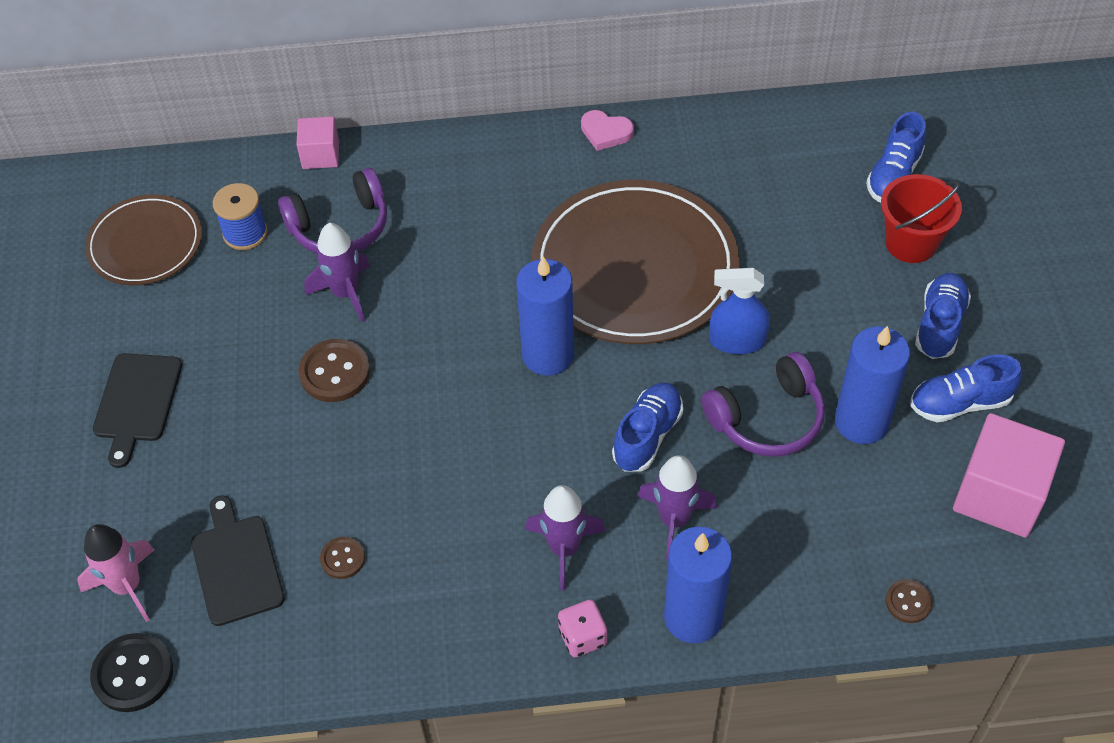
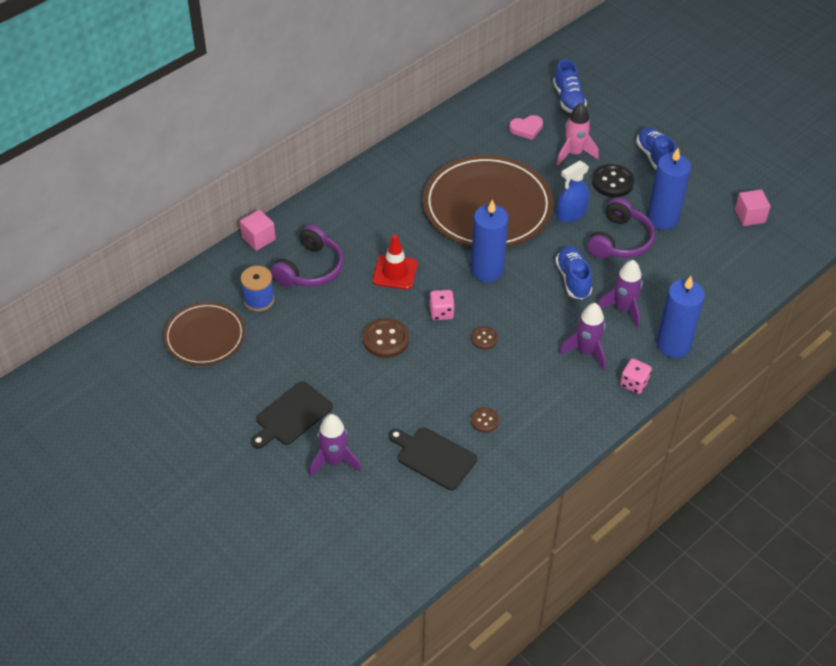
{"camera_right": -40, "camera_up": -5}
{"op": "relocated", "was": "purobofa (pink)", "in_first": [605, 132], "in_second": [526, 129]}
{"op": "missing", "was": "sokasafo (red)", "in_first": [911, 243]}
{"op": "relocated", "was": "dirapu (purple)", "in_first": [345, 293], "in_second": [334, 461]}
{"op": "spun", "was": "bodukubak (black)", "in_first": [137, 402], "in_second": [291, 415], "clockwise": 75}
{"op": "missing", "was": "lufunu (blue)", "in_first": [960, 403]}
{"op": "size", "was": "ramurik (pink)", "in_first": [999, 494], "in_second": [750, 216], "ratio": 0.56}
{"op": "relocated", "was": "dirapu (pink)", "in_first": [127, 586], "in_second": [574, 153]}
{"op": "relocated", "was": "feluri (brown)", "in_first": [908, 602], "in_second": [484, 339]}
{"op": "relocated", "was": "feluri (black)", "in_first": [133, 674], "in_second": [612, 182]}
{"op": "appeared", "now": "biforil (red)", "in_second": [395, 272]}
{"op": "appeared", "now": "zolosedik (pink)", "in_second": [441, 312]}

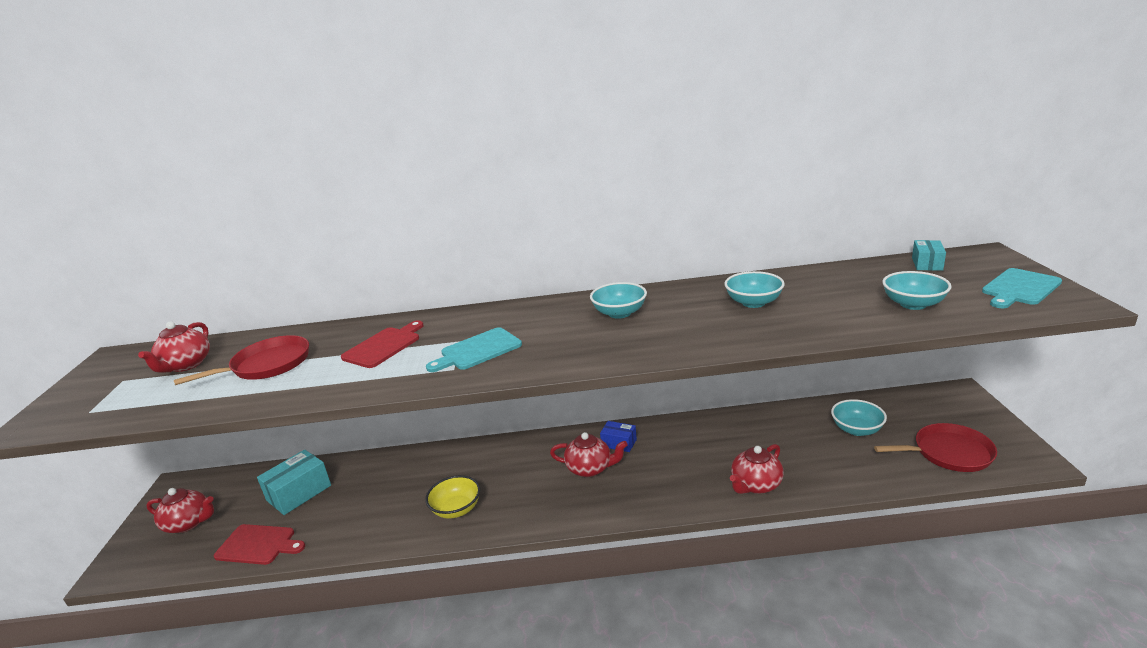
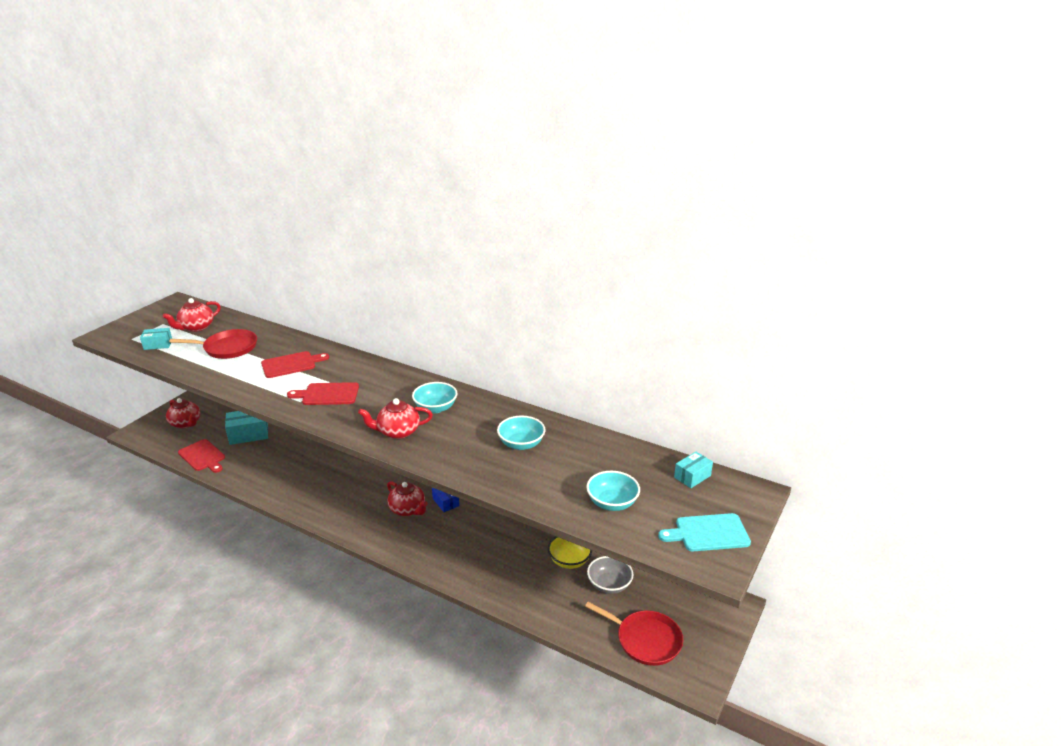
{"camera_right": 30, "camera_up": 5}
{"op": "colour", "was": "bodukubak (turquoise)", "now": "bodukubak (red)", "in_first": [478, 350], "in_second": [328, 394]}
{"op": "colour", "was": "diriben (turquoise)", "now": "diriben (grey)", "in_first": [856, 429], "in_second": [609, 585]}
{"op": "relocated", "was": "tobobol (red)", "in_first": [755, 485], "in_second": [398, 432]}
{"op": "relocated", "was": "diriben (yellow)", "in_first": [456, 509], "in_second": [569, 560]}
{"op": "appeared", "now": "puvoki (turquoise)", "in_second": [158, 344]}

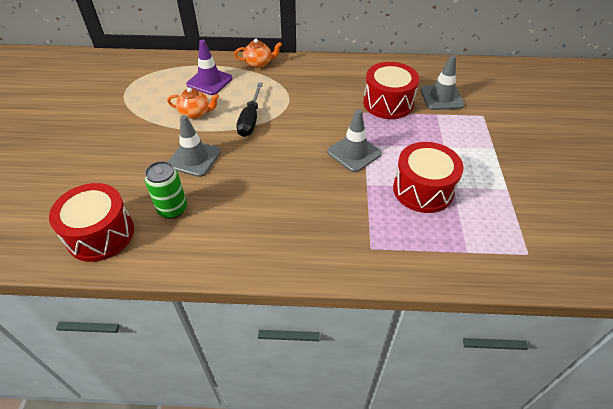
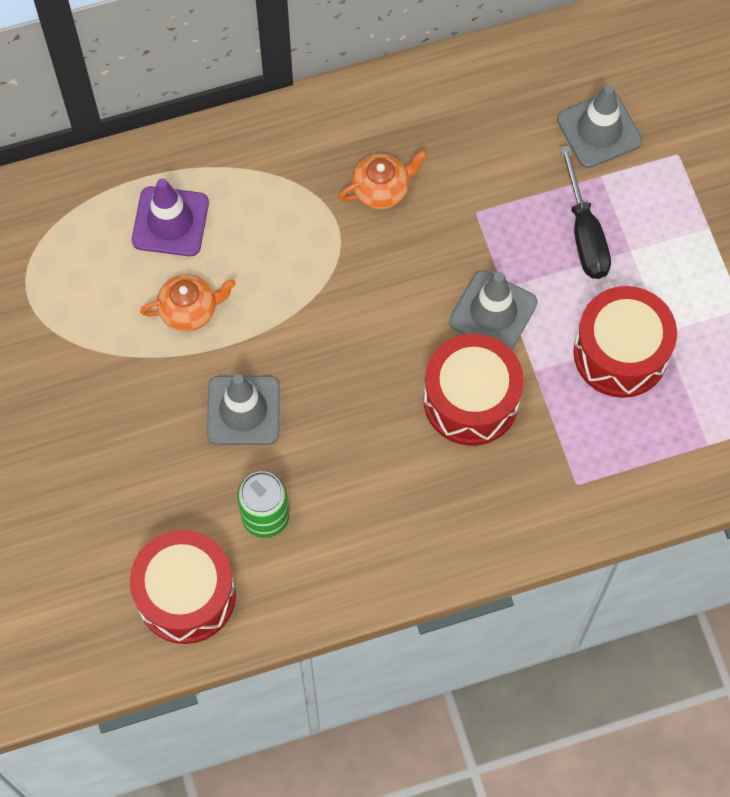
{"camera_right": -20, "camera_up": 20}
{"op": "relocated", "was": "tobobol (orange)", "in_first": [258, 63], "in_second": [382, 189]}
{"op": "relocated", "was": "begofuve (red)", "in_first": [388, 103], "in_second": [471, 400]}
{"op": "relocated", "was": "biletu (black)", "in_first": [250, 120], "in_second": [585, 233]}

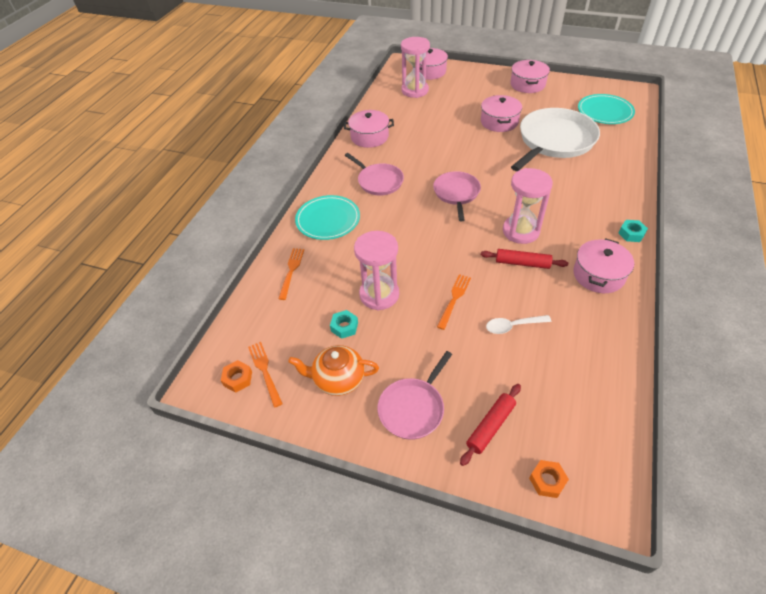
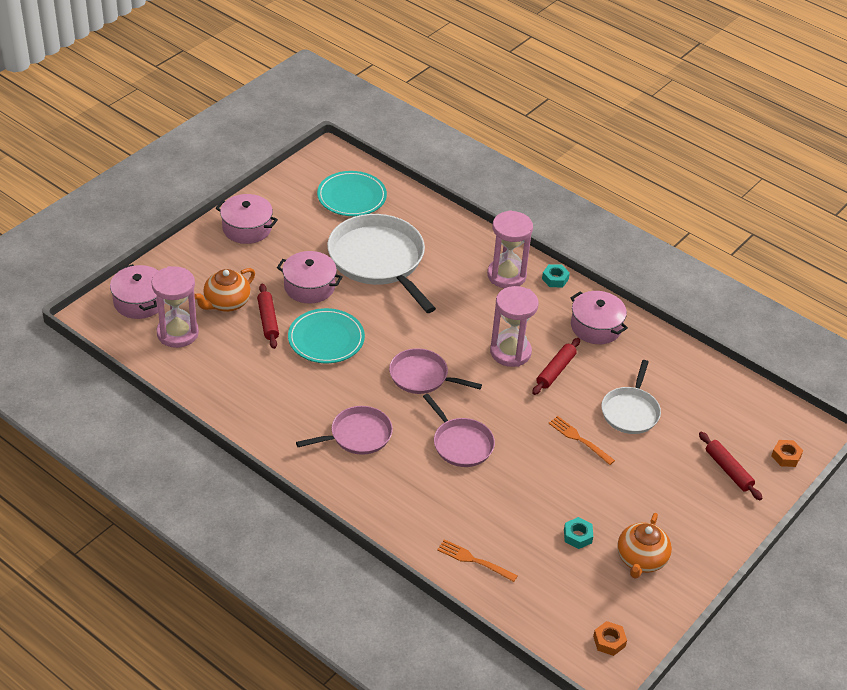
{"camera_right": -75, "camera_up": -5}
{"op": "missing", "was": "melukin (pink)", "in_first": [369, 137]}
{"op": "relocated", "was": "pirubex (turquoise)", "in_first": [328, 220], "in_second": [326, 339]}
{"op": "relocated", "was": "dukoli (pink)", "in_first": [379, 295], "in_second": [506, 275]}
{"op": "exchanged", "was": "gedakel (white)", "now": "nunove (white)", "in_first": [513, 326], "in_second": [630, 411]}
{"op": "missing", "was": "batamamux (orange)", "in_first": [265, 371]}
{"op": "relocated", "was": "nunove (pink)", "in_first": [413, 408], "in_second": [461, 444]}
{"op": "appeared", "now": "tobobol (orange)", "in_second": [226, 303]}
{"op": "appeared", "now": "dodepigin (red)", "in_second": [268, 320]}

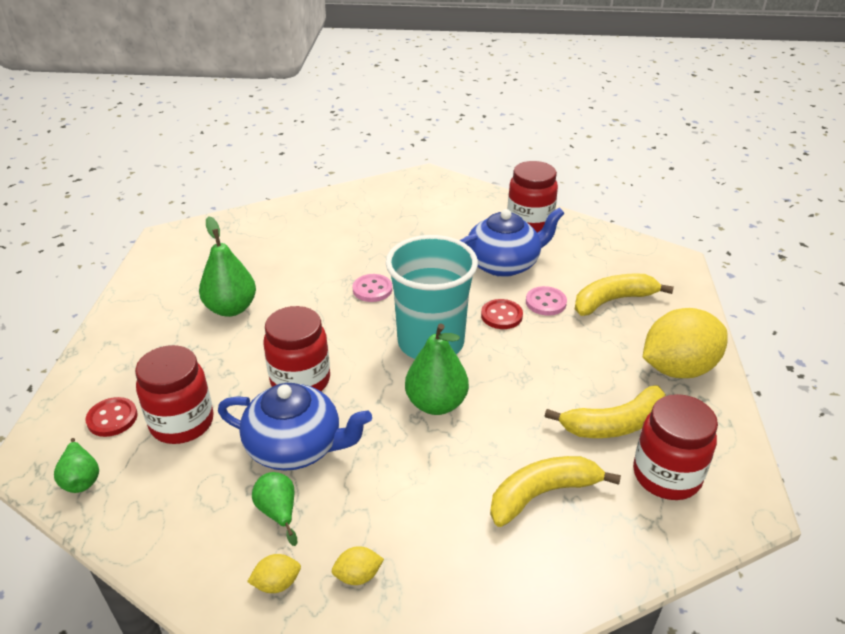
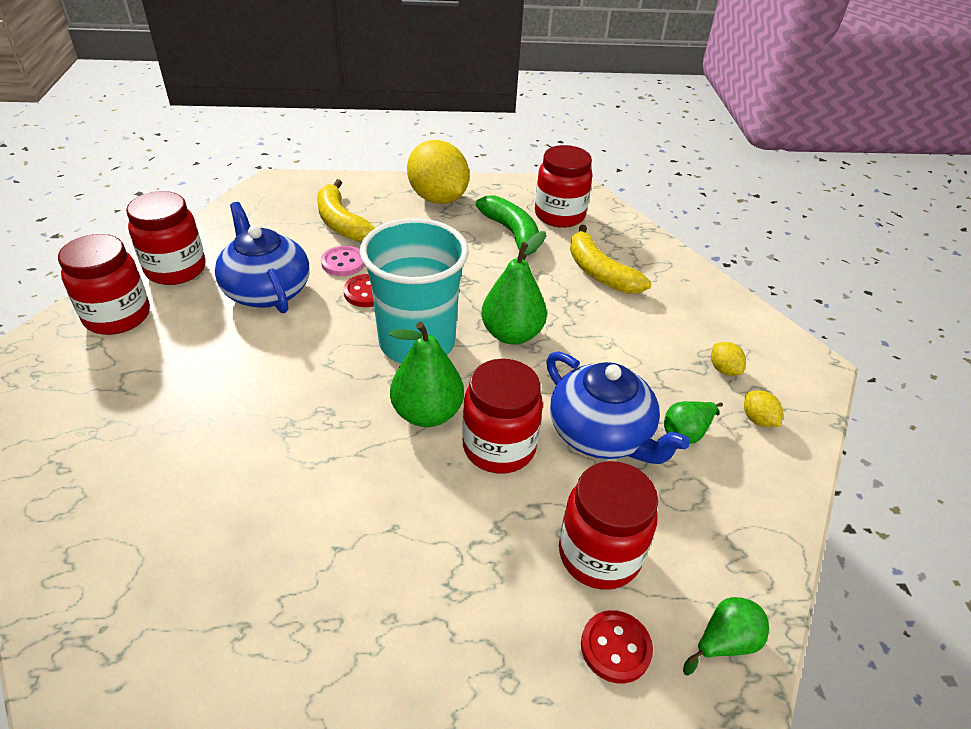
{"camera_right": -100, "camera_up": 5}
{"op": "relocated", "was": "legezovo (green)", "in_first": [231, 308], "in_second": [427, 413]}
{"op": "missing", "was": "feluri (pink)", "in_first": [372, 289]}
{"op": "spun", "was": "tobobol (blue)", "in_first": [295, 447], "in_second": [601, 434], "clockwise": 135}
{"op": "colour", "was": "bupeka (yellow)", "now": "bupeka (green)", "in_first": [614, 424], "in_second": [512, 234]}
{"op": "appeared", "now": "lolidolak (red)", "in_second": [117, 316]}

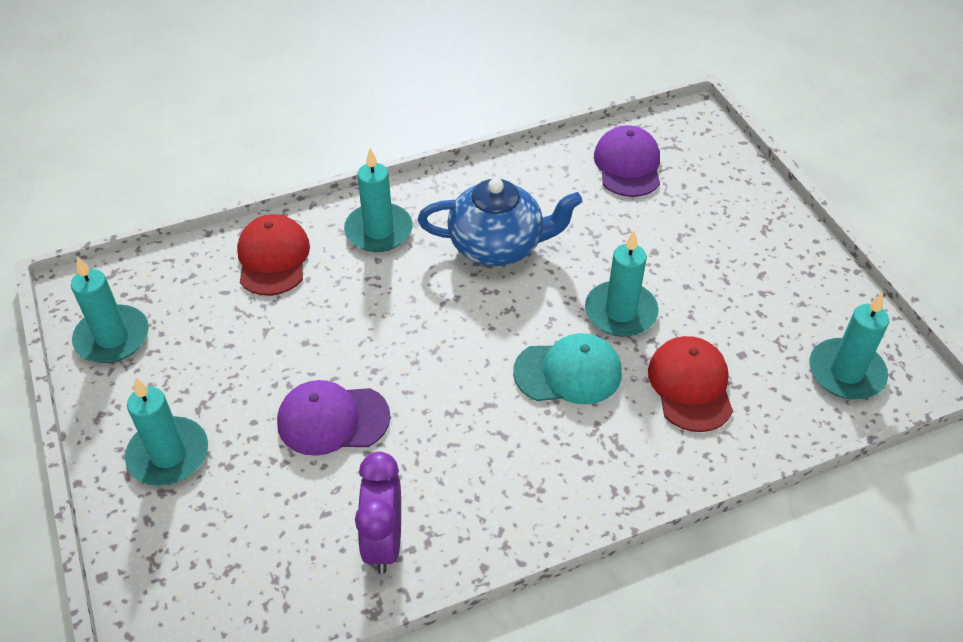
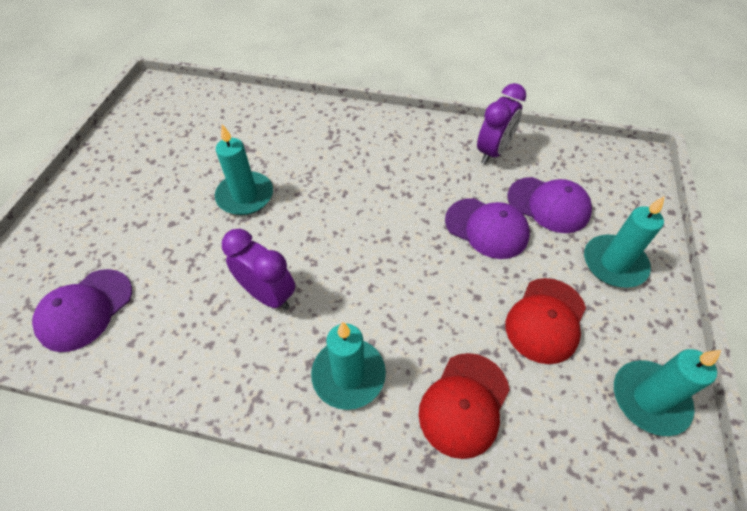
{"camera_right": -145, "camera_up": 5}
{"op": "exchanged", "was": "tobobol (blue)", "now": "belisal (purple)", "in_first": [498, 246], "in_second": [268, 295]}
{"op": "missing", "was": "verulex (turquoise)", "in_first": [846, 372]}
{"op": "missing", "was": "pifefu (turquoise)", "in_first": [568, 372]}
{"op": "relocated", "was": "pifefu (red)", "in_first": [690, 386], "in_second": [545, 320]}
{"op": "appeared", "now": "pifefu (purple)", "in_second": [548, 205]}

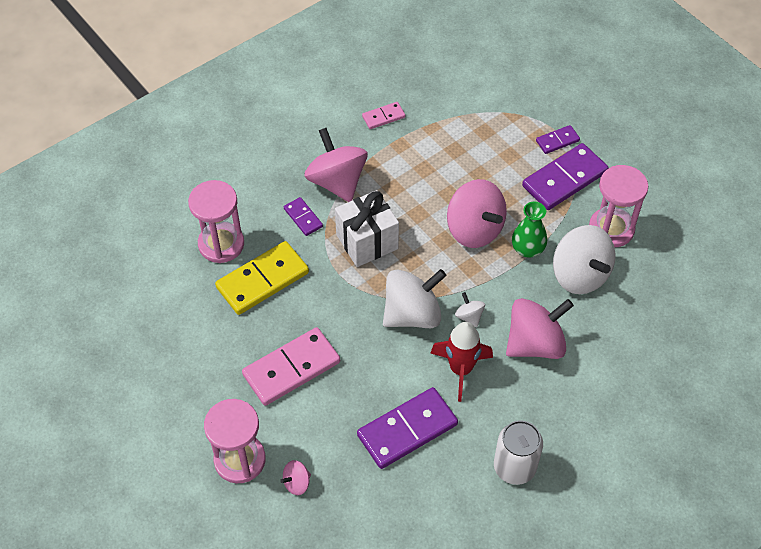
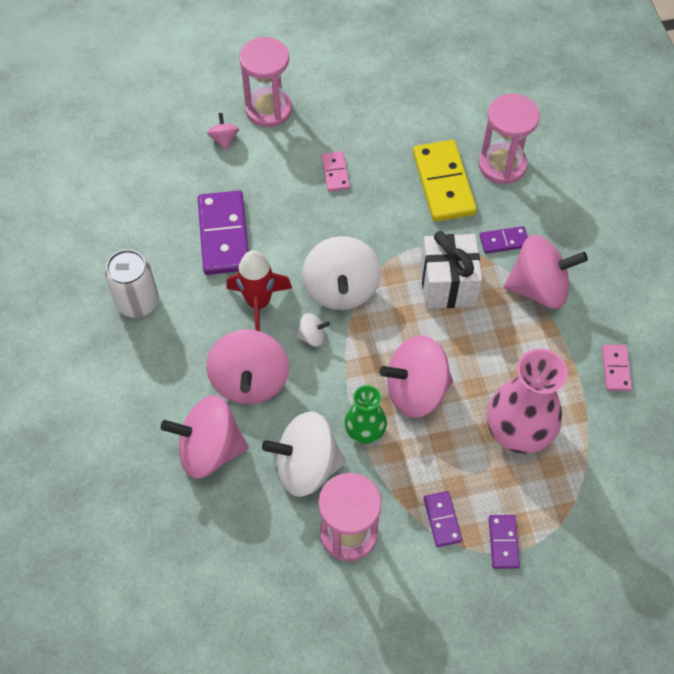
{"camera_right": 115, "camera_up": 5}
{"op": "size", "was": "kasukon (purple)", "in_first": [564, 179], "in_second": [442, 519], "ratio": 0.51}
{"op": "size", "was": "kasukon (pink)", "in_first": [291, 368], "in_second": [335, 173], "ratio": 0.51}
{"op": "appeared", "now": "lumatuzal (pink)", "in_second": [518, 430]}
{"op": "appeared", "now": "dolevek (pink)", "in_second": [210, 449]}

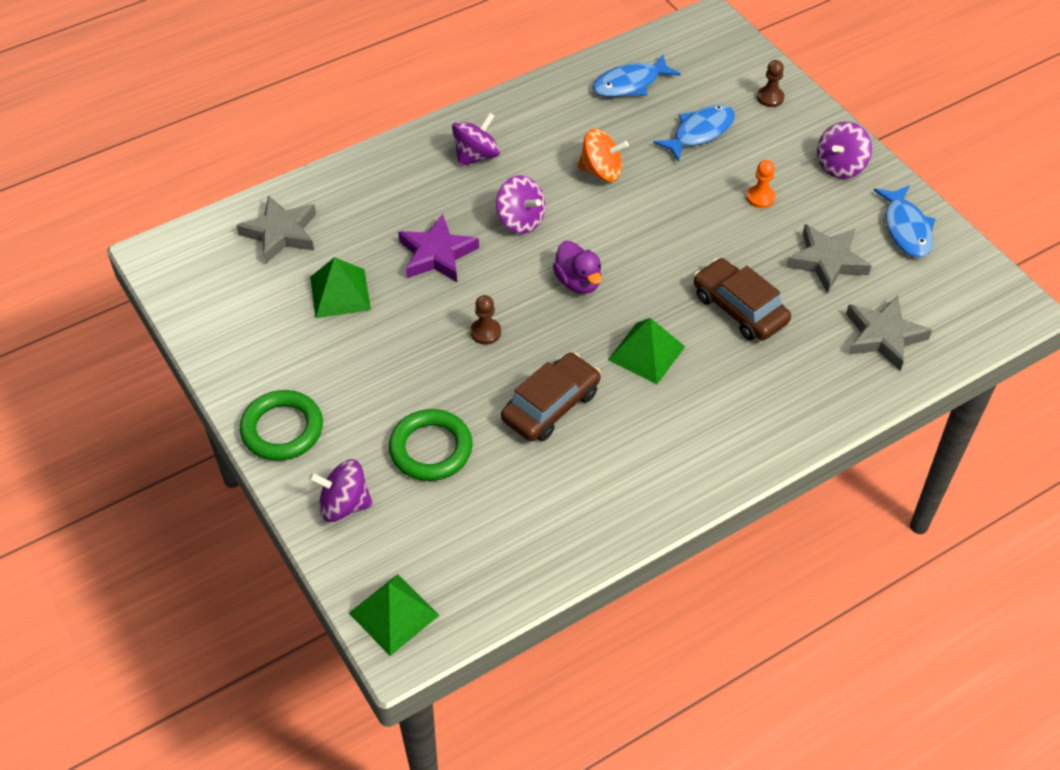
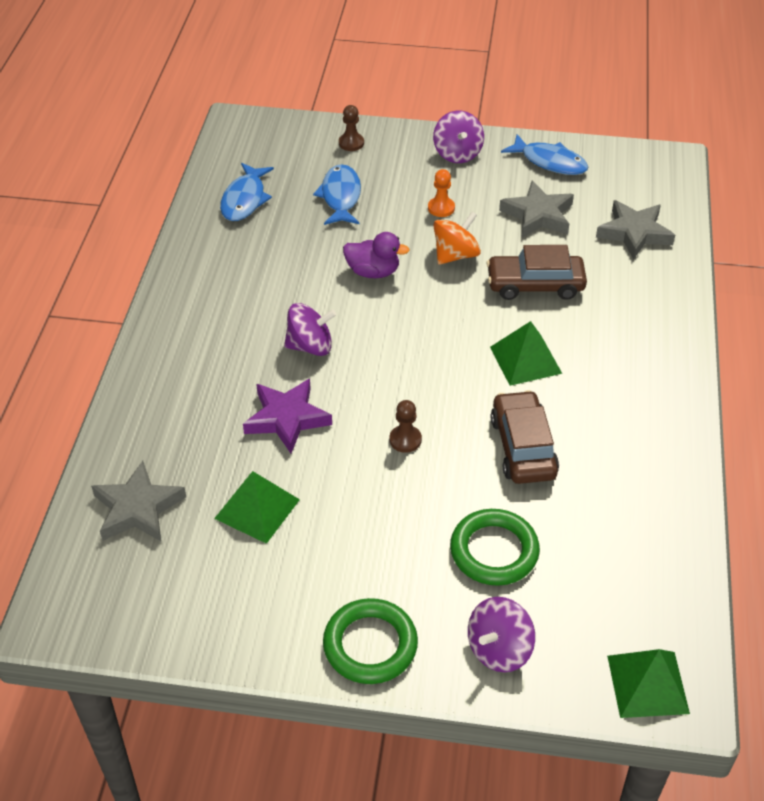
{"camera_right": -50, "camera_up": -5}
{"op": "missing", "was": "dolevek (purple)", "in_first": [476, 156]}
{"op": "relocated", "was": "dolevek (orange)", "in_first": [601, 171], "in_second": [455, 255]}
{"op": "relocated", "was": "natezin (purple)", "in_first": [578, 282], "in_second": [373, 272]}

